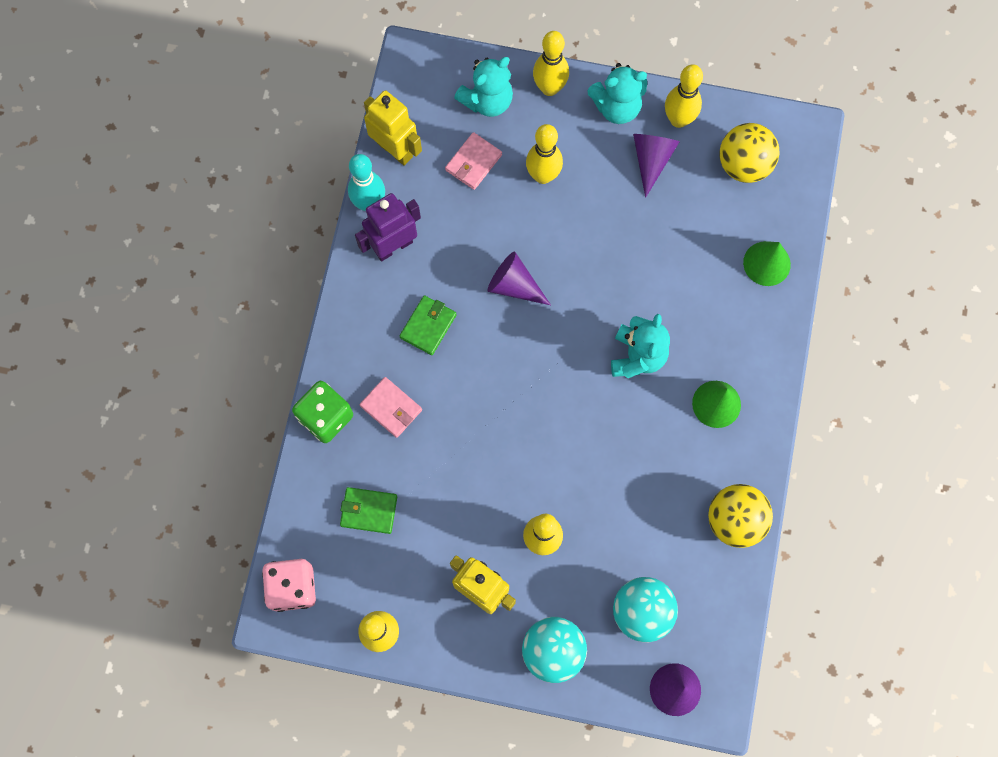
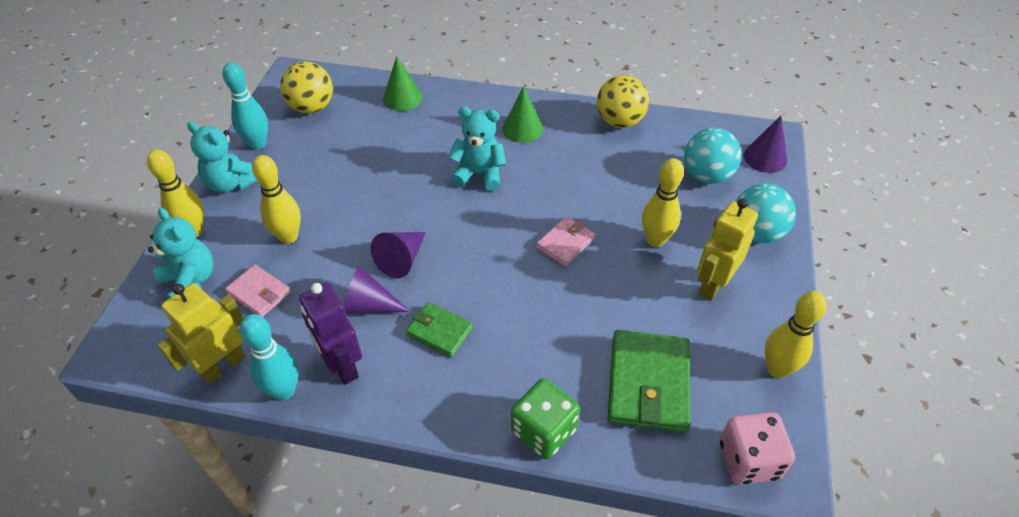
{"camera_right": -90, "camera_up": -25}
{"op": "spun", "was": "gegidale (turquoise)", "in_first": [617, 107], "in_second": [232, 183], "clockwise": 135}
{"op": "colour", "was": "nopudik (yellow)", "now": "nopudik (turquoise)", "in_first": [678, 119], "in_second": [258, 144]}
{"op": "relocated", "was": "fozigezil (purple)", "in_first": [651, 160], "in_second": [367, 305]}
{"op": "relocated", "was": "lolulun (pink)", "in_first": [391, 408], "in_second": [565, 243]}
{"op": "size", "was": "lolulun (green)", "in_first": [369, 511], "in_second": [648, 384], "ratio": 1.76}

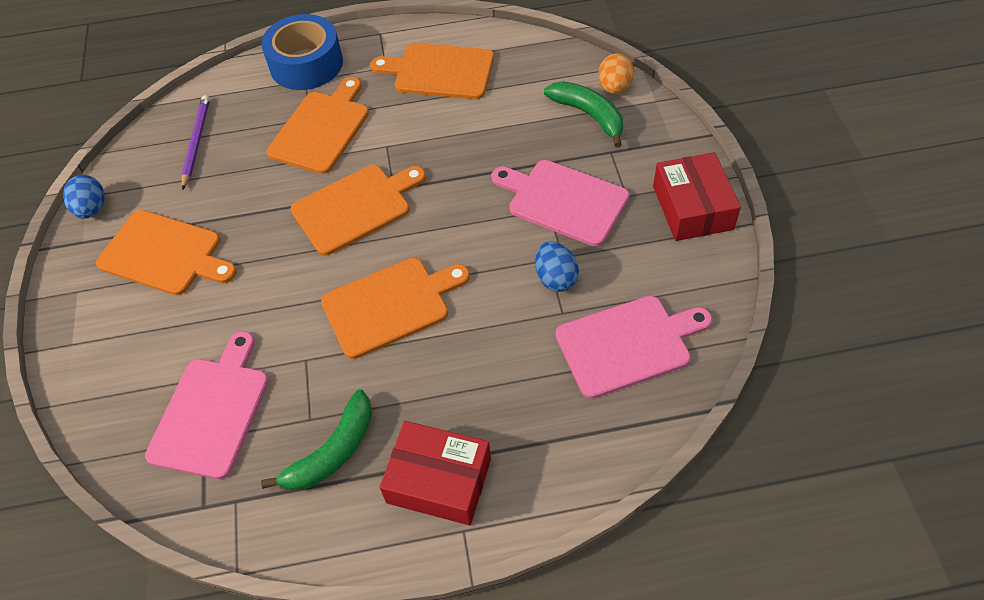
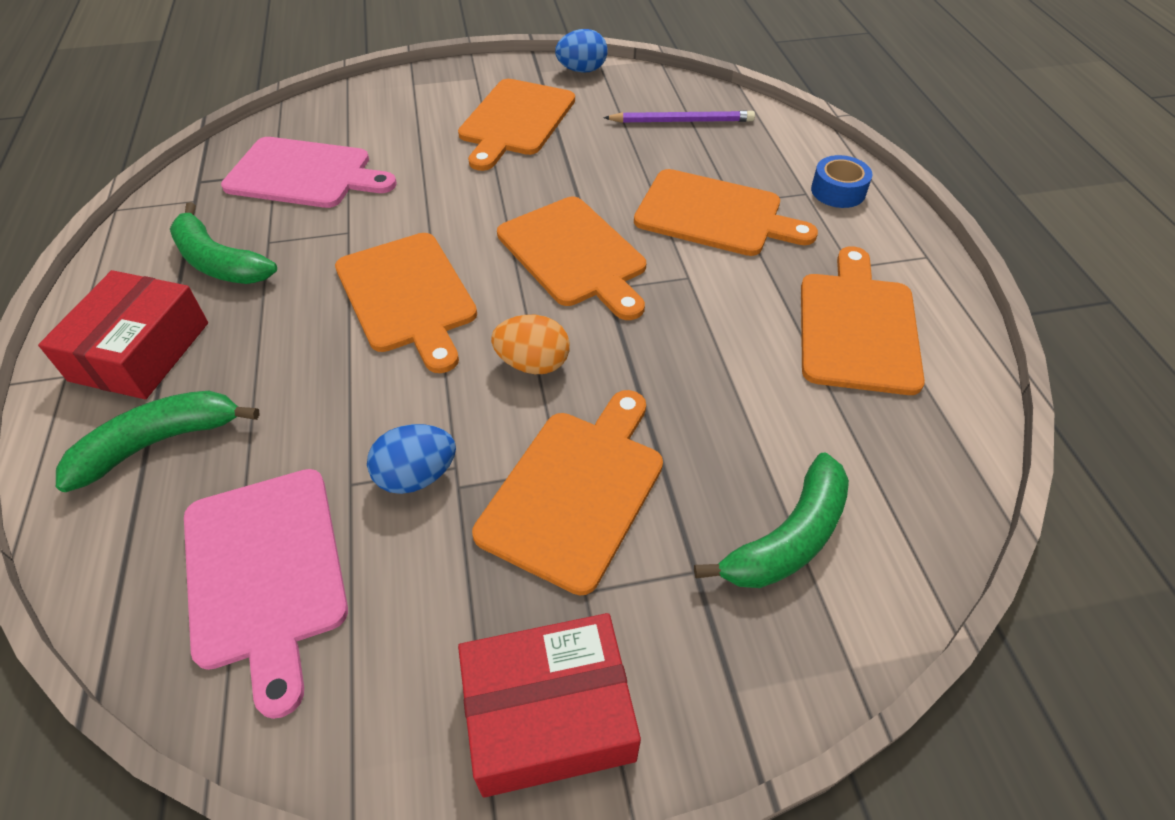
{"camera_right": 85, "camera_up": -5}
{"op": "size", "was": "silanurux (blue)", "in_first": [306, 64], "in_second": [838, 191], "ratio": 0.52}
{"op": "relocated", "was": "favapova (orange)", "in_first": [614, 87], "in_second": [533, 364]}
{"op": "colour", "was": "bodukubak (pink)", "now": "bodukubak (orange)", "in_first": [563, 201], "in_second": [575, 491]}
{"op": "appeared", "now": "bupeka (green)", "in_second": [159, 443]}

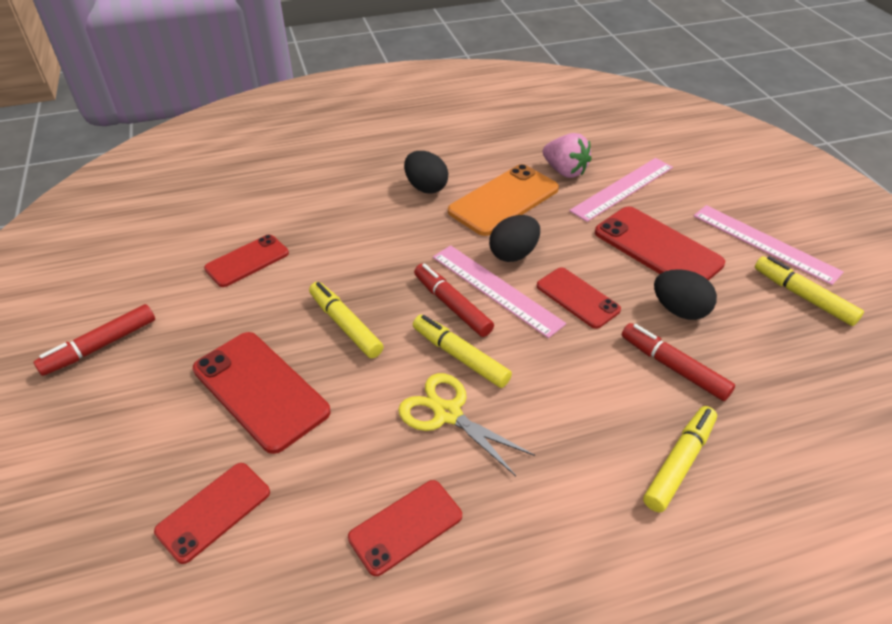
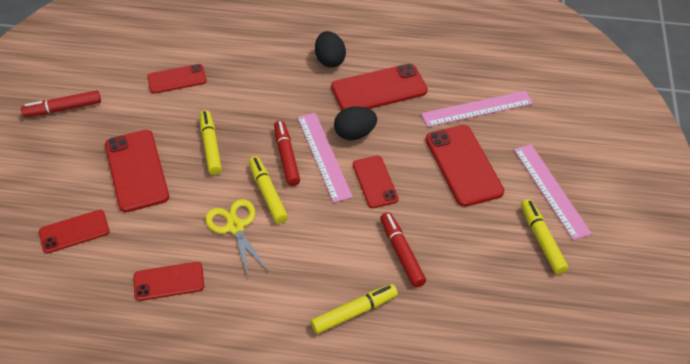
{"camera_right": 25, "camera_up": 5}
{"op": "missing", "was": "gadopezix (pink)", "in_first": [564, 171]}
{"op": "colour", "was": "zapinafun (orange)", "now": "zapinafun (red)", "in_first": [504, 200], "in_second": [379, 89]}
{"op": "missing", "was": "favapova (black)", "in_first": [679, 310]}

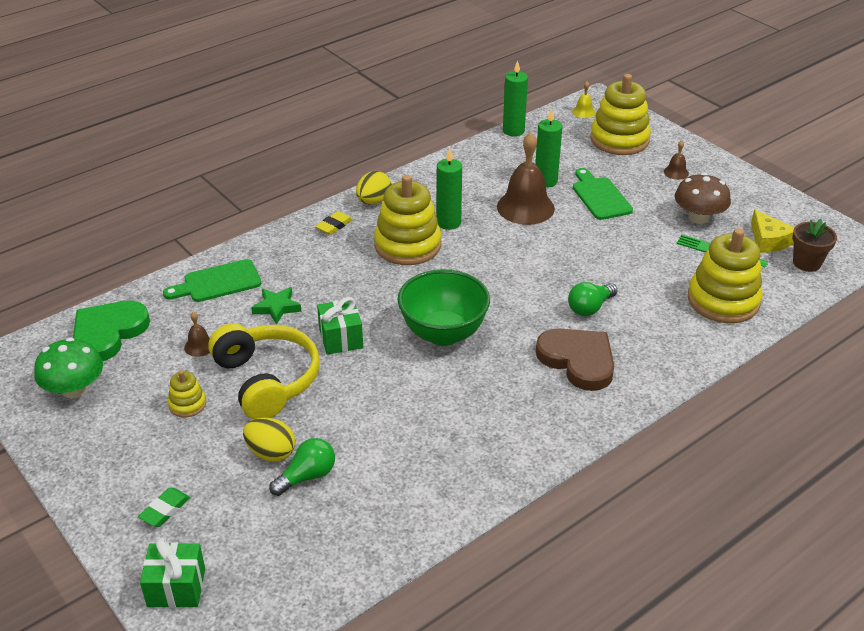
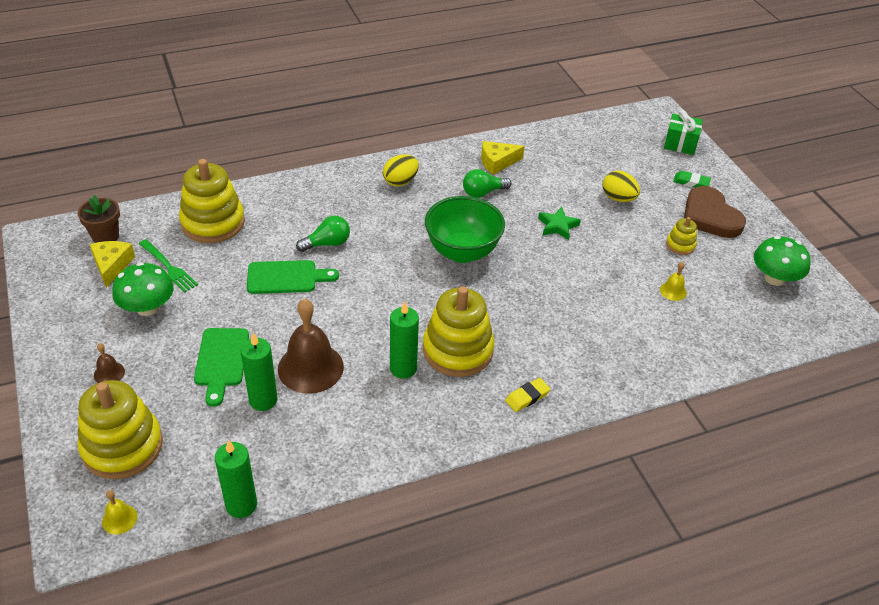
{"camera_right": -165, "camera_up": 5}
{"op": "relocated", "was": "favapova (yellow)", "in_first": [373, 201], "in_second": [400, 181]}
{"op": "colour", "was": "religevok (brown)", "now": "religevok (green)", "in_first": [698, 217], "in_second": [147, 307]}
{"op": "relocated", "was": "bodukubak (green)", "in_first": [217, 282], "in_second": [286, 277]}
{"op": "relocated", "was": "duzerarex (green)", "in_first": [276, 307], "in_second": [557, 226]}
{"op": "missing", "was": "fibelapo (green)", "in_first": [341, 338]}
{"op": "missing", "was": "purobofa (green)", "in_first": [108, 333]}
{"op": "colour", "was": "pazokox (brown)", "now": "pazokox (yellow)", "in_first": [199, 346], "in_second": [673, 291]}
{"op": "missing", "was": "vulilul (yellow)", "in_first": [267, 380]}
{"op": "relocated", "was": "purobofa (brown)", "in_first": [578, 360], "in_second": [710, 216]}
{"op": "relocated", "was": "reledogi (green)", "in_first": [307, 476], "in_second": [483, 193]}
{"op": "spun", "was": "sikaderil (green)", "in_first": [165, 510], "in_second": [691, 182], "clockwise": 60}
{"op": "appeared", "now": "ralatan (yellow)", "in_second": [497, 162]}

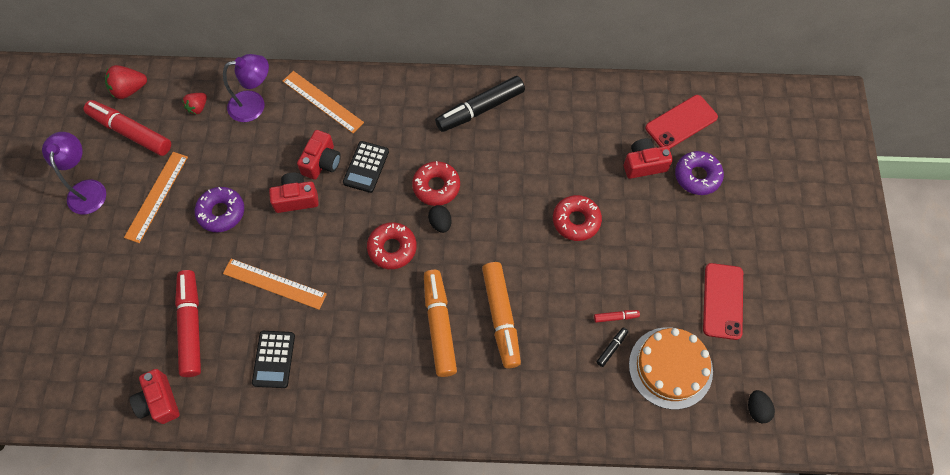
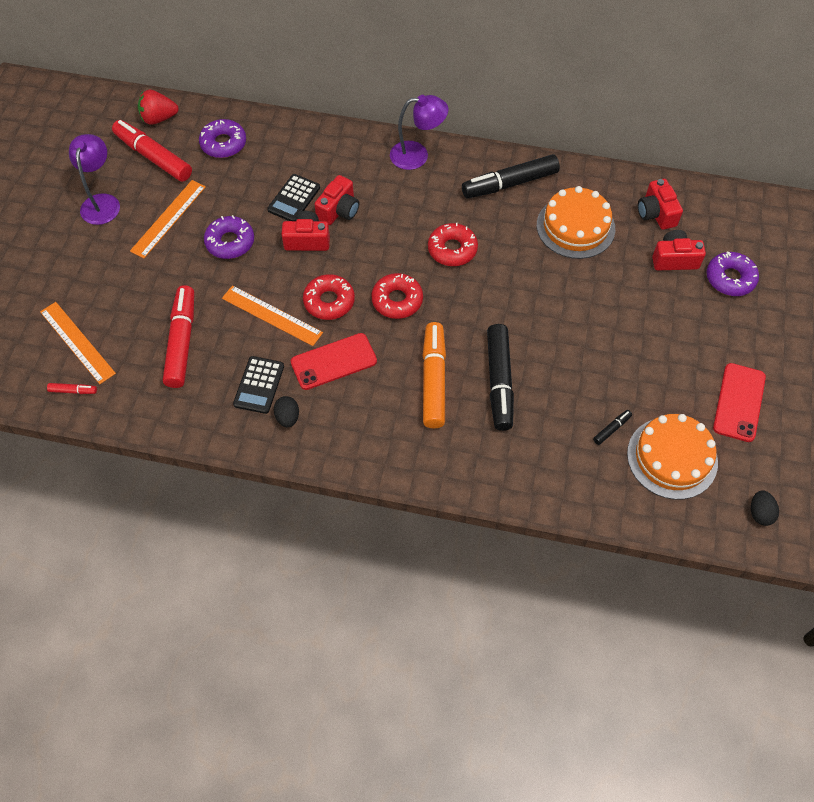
{"camera_right": 10, "camera_up": -5}
{"op": "relocated", "was": "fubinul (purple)", "in_first": [254, 105], "in_second": [417, 155]}
{"op": "relocated", "was": "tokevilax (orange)", "in_first": [322, 101], "in_second": [77, 342]}
{"op": "exchanged", "was": "gadopezix (red)", "now": "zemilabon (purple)", "in_first": [198, 108], "in_second": [223, 144]}
{"op": "relocated", "was": "zapinafun (red)", "in_first": [681, 122], "in_second": [333, 361]}
{"op": "relocated", "was": "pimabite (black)", "in_first": [366, 167], "in_second": [294, 199]}
{"op": "relocated", "was": "zemilabon (red)", "in_first": [576, 221], "in_second": [329, 301]}
{"op": "relocated", "was": "favapova (black)", "in_first": [440, 223], "in_second": [287, 417]}
{"op": "colour", "was": "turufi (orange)", "now": "turufi (black)", "in_first": [501, 317], "in_second": [499, 382]}
{"op": "relocated", "was": "turufi (red)", "in_first": [616, 317], "in_second": [73, 391]}
{"op": "relocated", "was": "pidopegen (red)", "in_first": [159, 401], "in_second": [656, 213]}
{"op": "appeared", "now": "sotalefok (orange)", "in_second": [575, 227]}

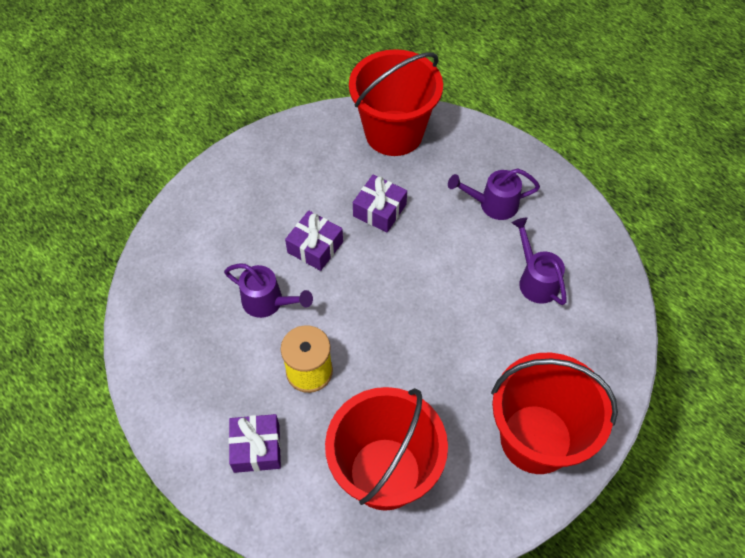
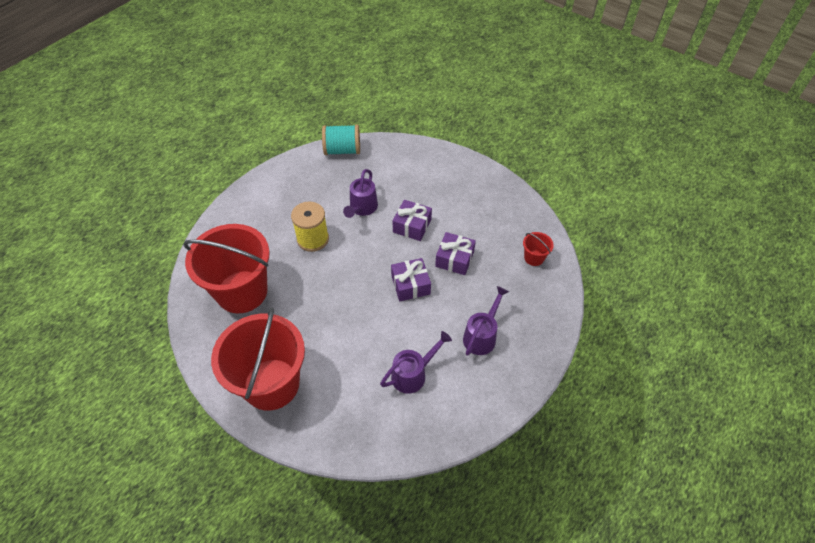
{"camera_right": 80, "camera_up": -5}
{"op": "size", "was": "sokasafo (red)", "in_first": [394, 133], "in_second": [534, 258], "ratio": 0.4}
{"op": "spun", "was": "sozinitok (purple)", "in_first": [492, 204], "in_second": [482, 335], "clockwise": 45}
{"op": "relocated", "was": "fibelapo (purple)", "in_first": [256, 448], "in_second": [410, 285]}
{"op": "appeared", "now": "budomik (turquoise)", "in_second": [342, 150]}

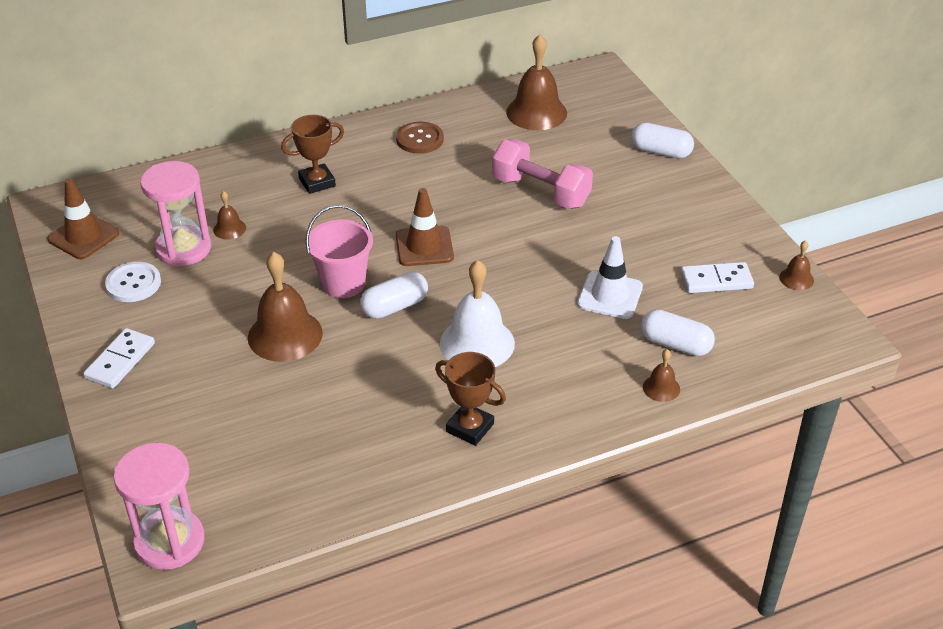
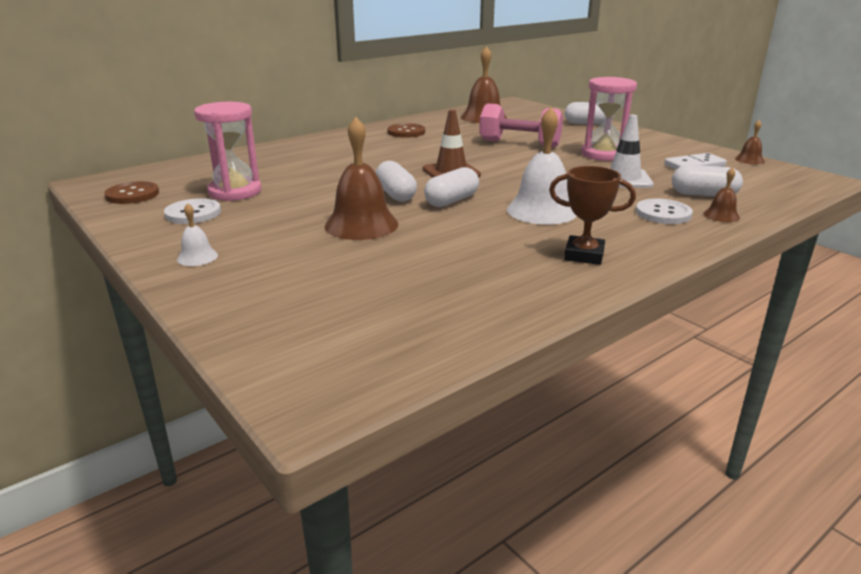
{"camera_right": -15, "camera_up": -15}
{"op": "missing", "was": "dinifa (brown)", "in_first": [317, 182]}
{"op": "exchanged", "was": "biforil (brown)", "now": "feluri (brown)", "in_first": [83, 236], "in_second": [132, 194]}
{"op": "missing", "was": "pazokox (brown)", "in_first": [229, 229]}
{"op": "exchanged", "was": "sokasafo (pink)", "now": "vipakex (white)", "in_first": [343, 283], "in_second": [396, 194]}
{"op": "exchanged", "was": "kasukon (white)", "now": "pazokox (white)", "in_first": [120, 361], "in_second": [197, 257]}
{"op": "relocated", "was": "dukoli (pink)", "in_first": [169, 542], "in_second": [603, 154]}
{"op": "appeared", "now": "feluri (white)", "in_second": [663, 213]}

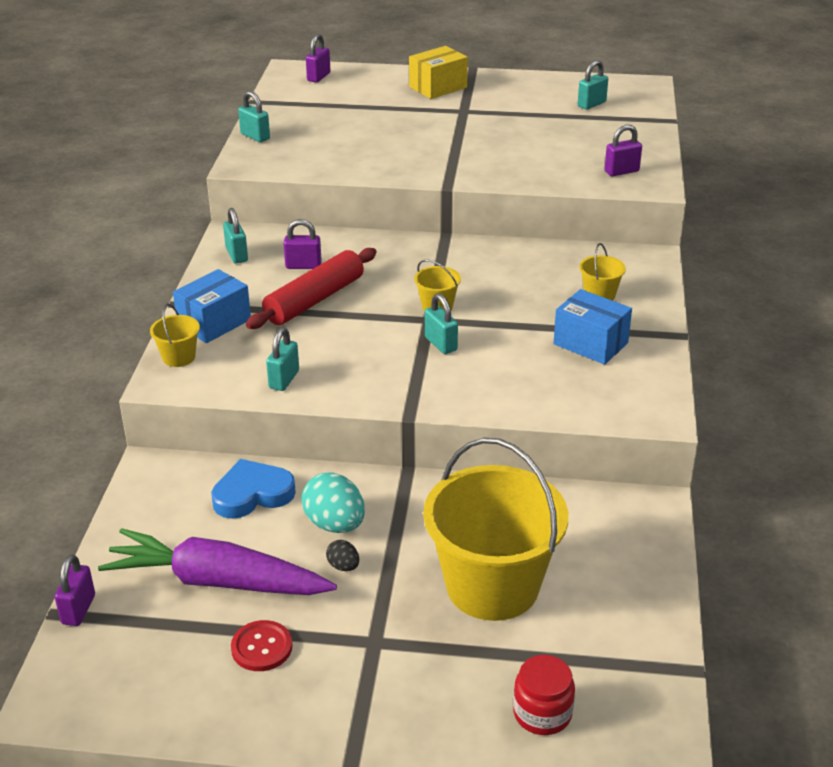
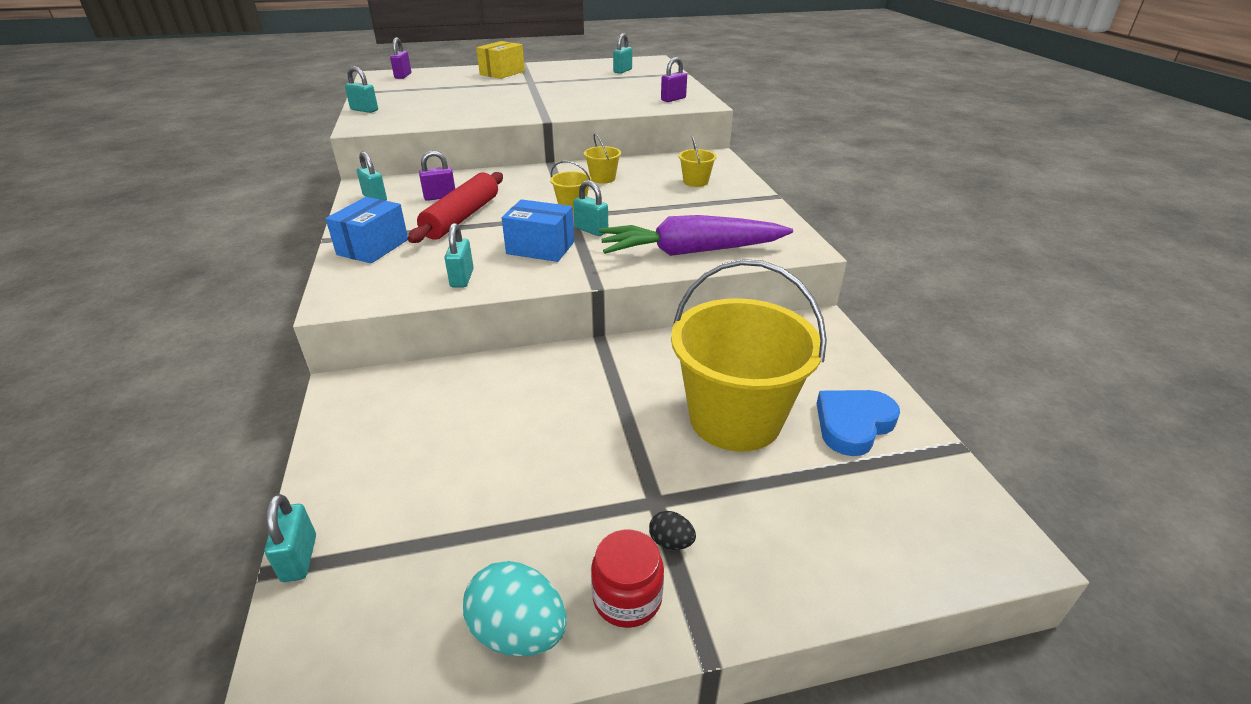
{"camera_right": -20, "camera_up": 0}
{"op": "relocated", "was": "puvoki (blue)", "in_first": [590, 343], "in_second": [540, 248]}
{"op": "relocated", "was": "sokasafo (yellow)", "in_first": [179, 357], "in_second": [603, 178]}
{"op": "relocated", "was": "purobofa (blue)", "in_first": [252, 494], "in_second": [853, 424]}
{"op": "relocated", "was": "favapova (turquoise)", "in_first": [335, 524], "in_second": [518, 632]}
{"op": "relocated", "was": "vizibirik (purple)", "in_first": [217, 581], "in_second": [691, 252]}
{"op": "relocated", "was": "favapova (black)", "in_first": [343, 566], "in_second": [671, 542]}
{"op": "colour", "was": "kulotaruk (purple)", "now": "kulotaruk (turquoise)", "in_first": [78, 609], "in_second": [299, 558]}
{"op": "missing", "was": "feluri (red)", "in_first": [261, 647]}
{"op": "relocated", "was": "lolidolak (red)", "in_first": [542, 713], "in_second": [627, 597]}

